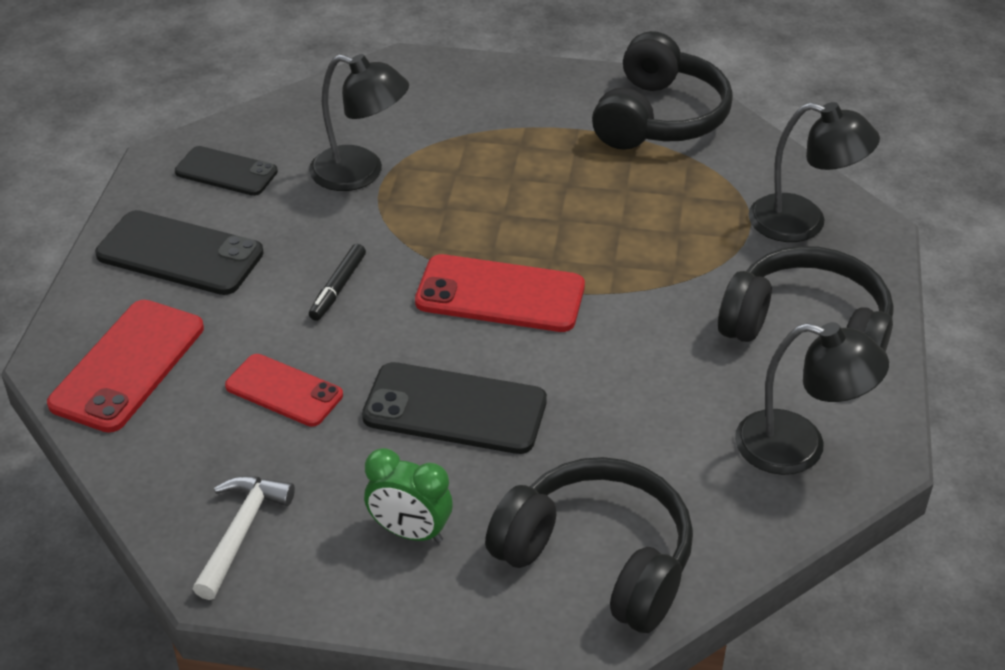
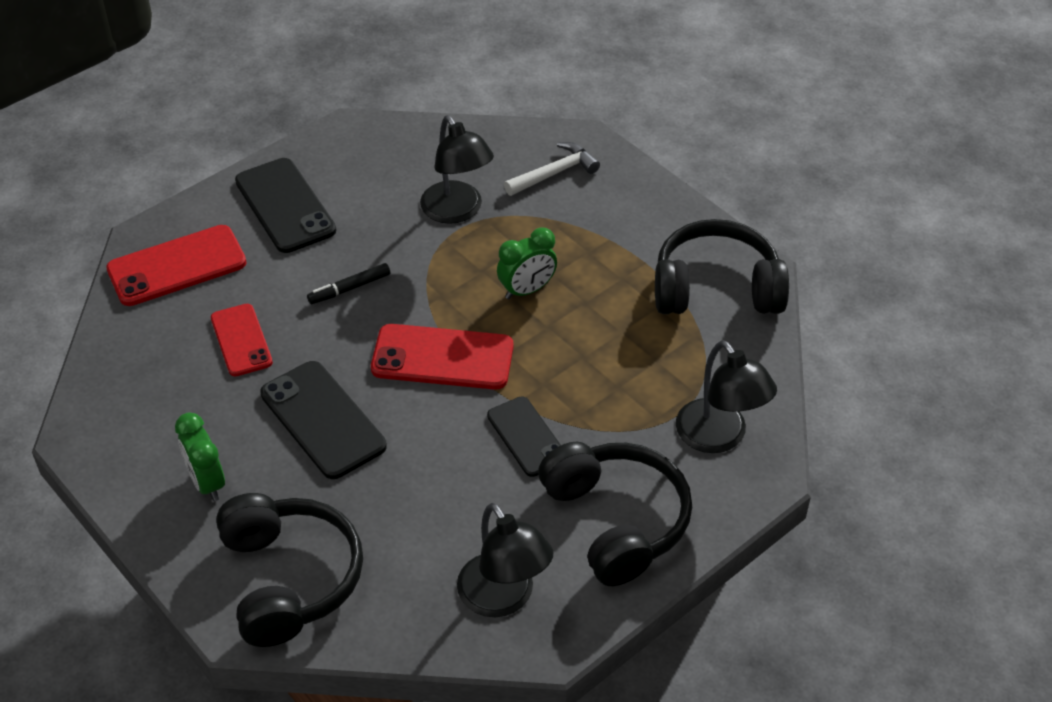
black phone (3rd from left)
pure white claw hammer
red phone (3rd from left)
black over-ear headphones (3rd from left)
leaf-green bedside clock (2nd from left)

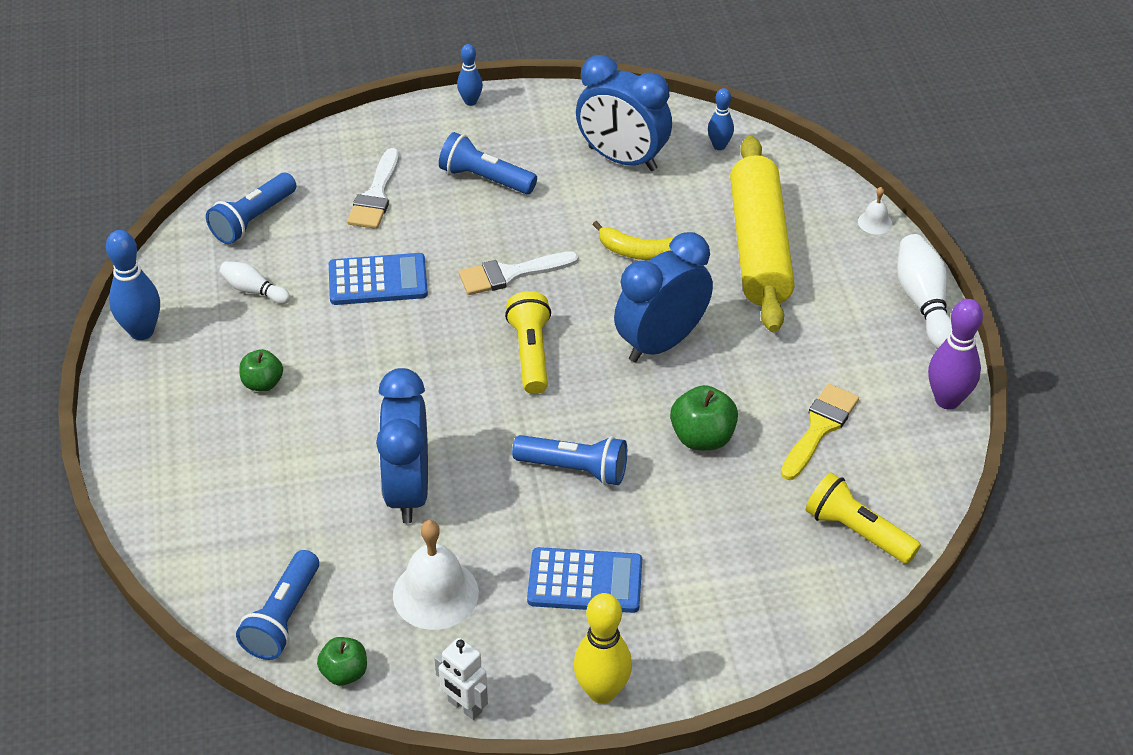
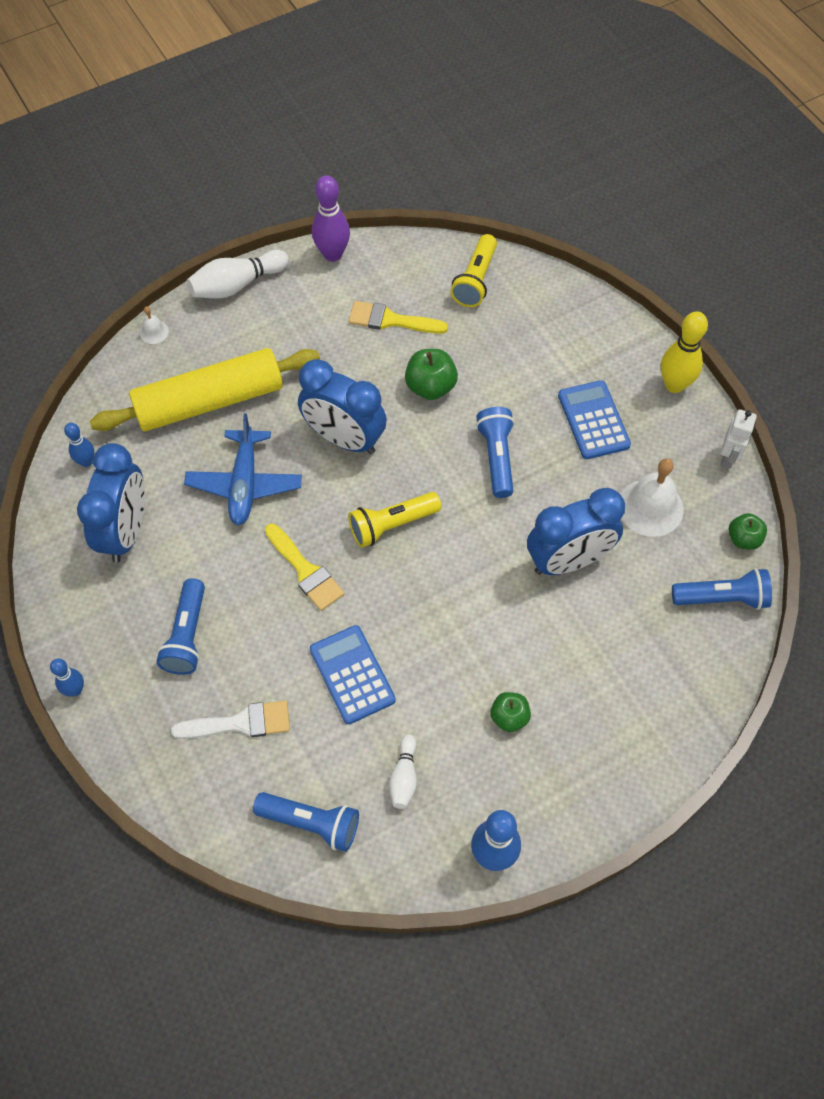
bright yellow brush (1st from left)
cobalt aeroplane

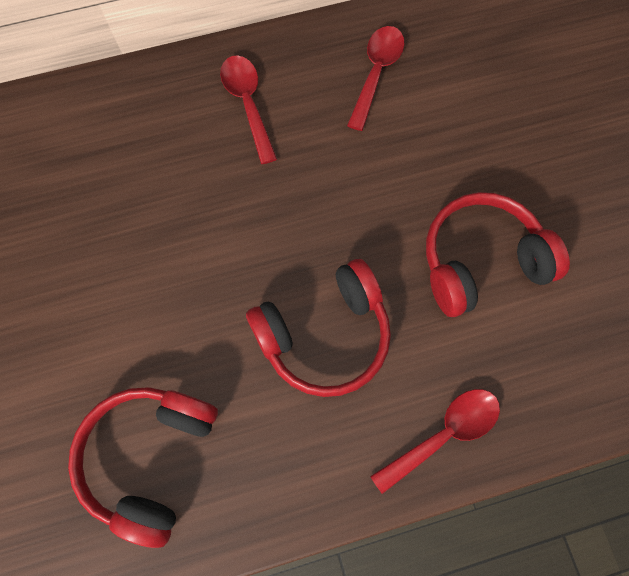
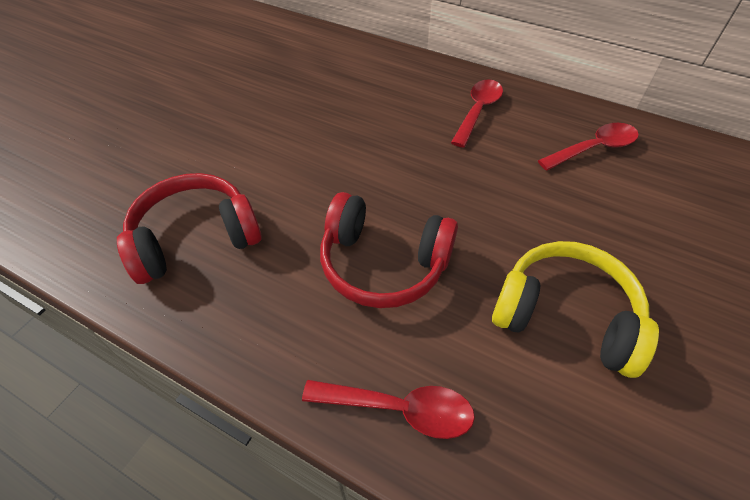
bright yellow over-ear headphones

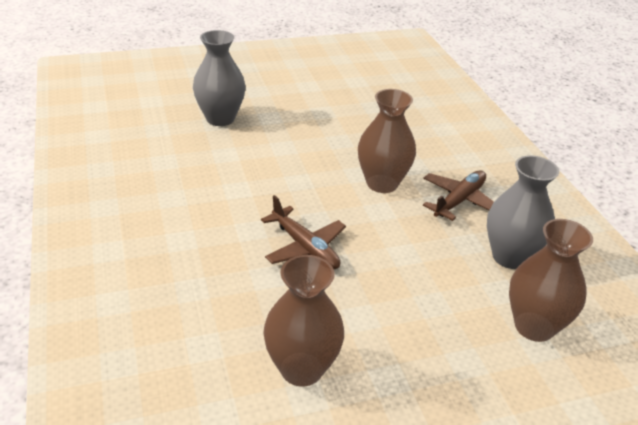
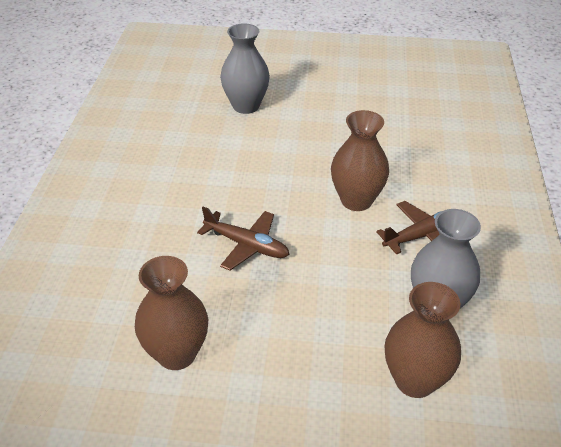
dark brown aeroplane (1st from left)

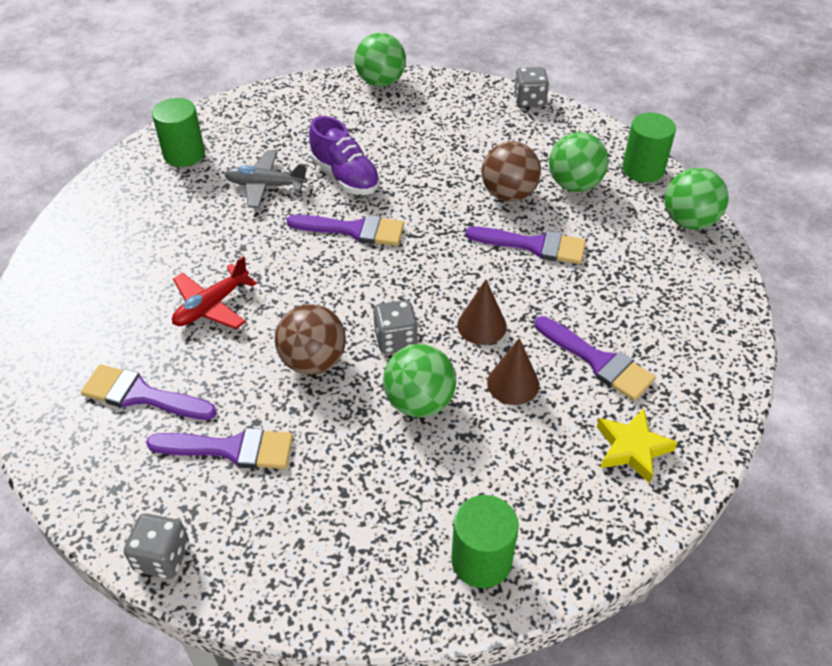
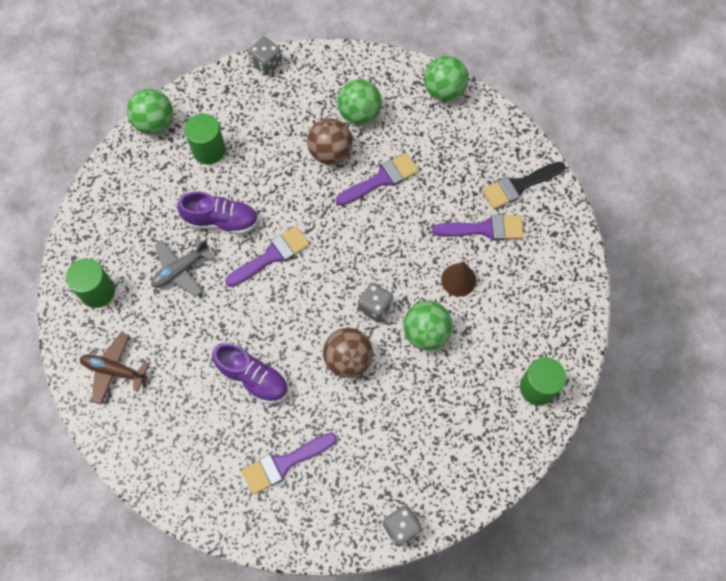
violet brush (2nd from left in the first image)
violet sneaker (2nd from left)
dark brown cone shape (1st from left in the first image)
bright yellow five-pointed star
leaf-green cylinder (2nd from left)
dark brown aeroplane
black brush

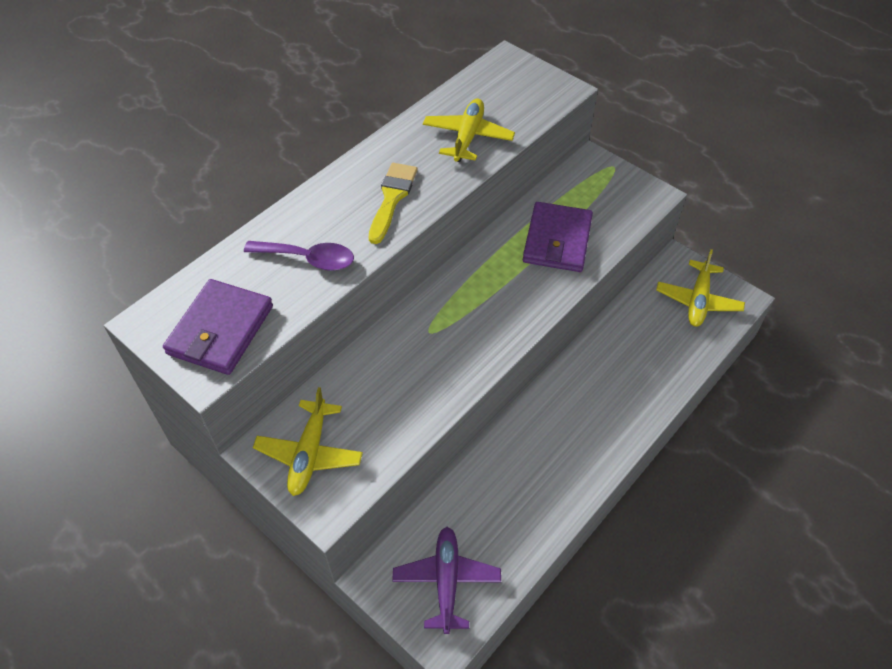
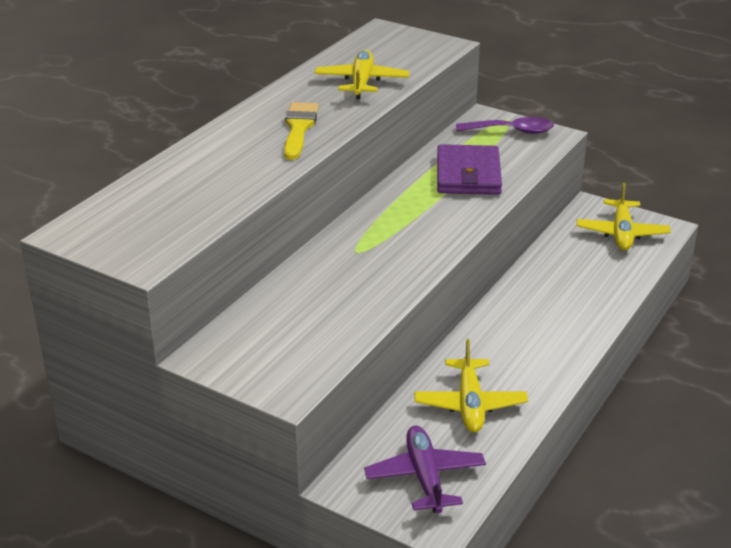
violet wallet (1st from left in the first image)
violet tablespoon
bright yellow aeroplane (2nd from left)

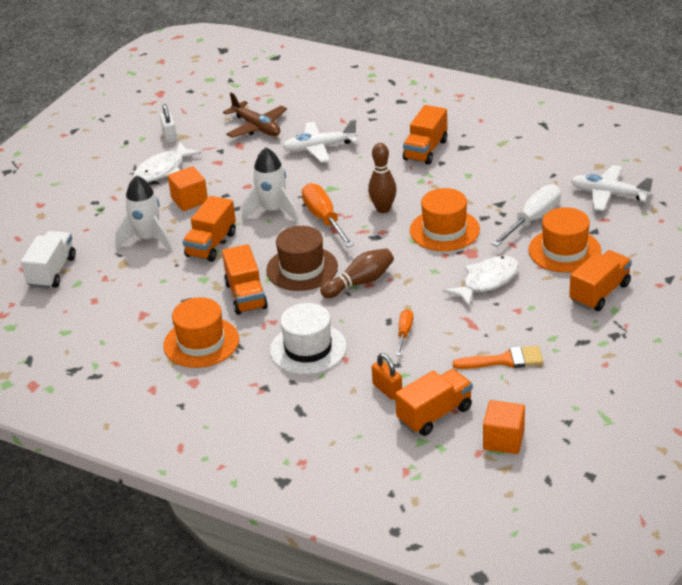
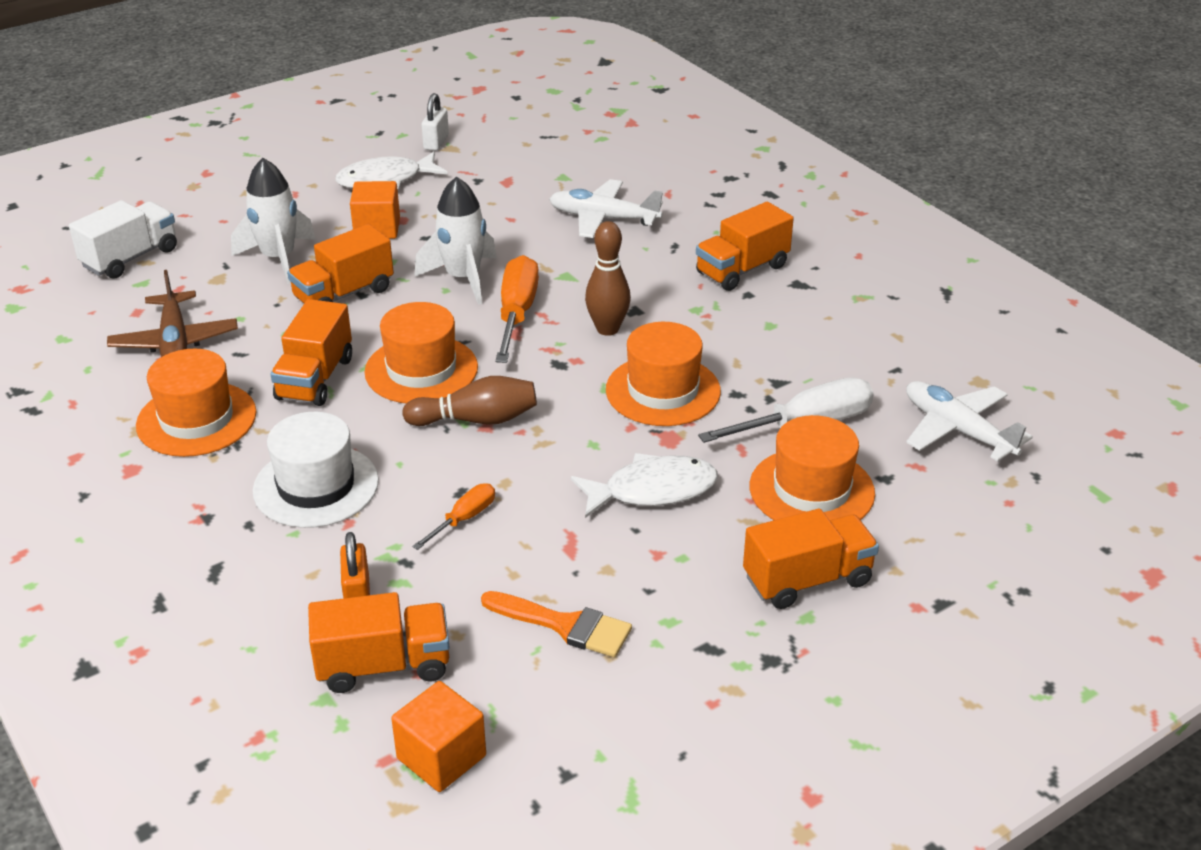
dark brown aeroplane
orange top hat (2nd from left)

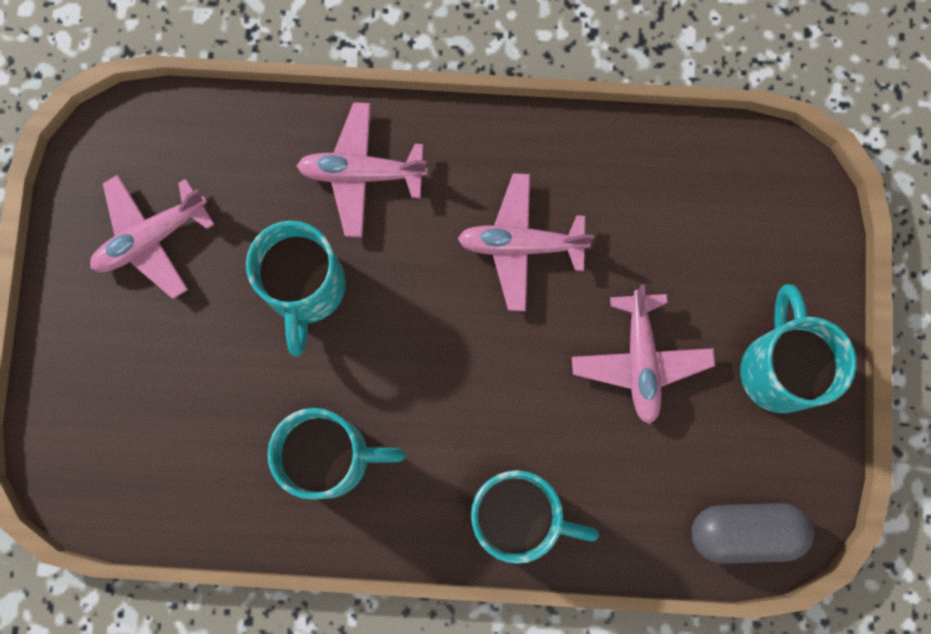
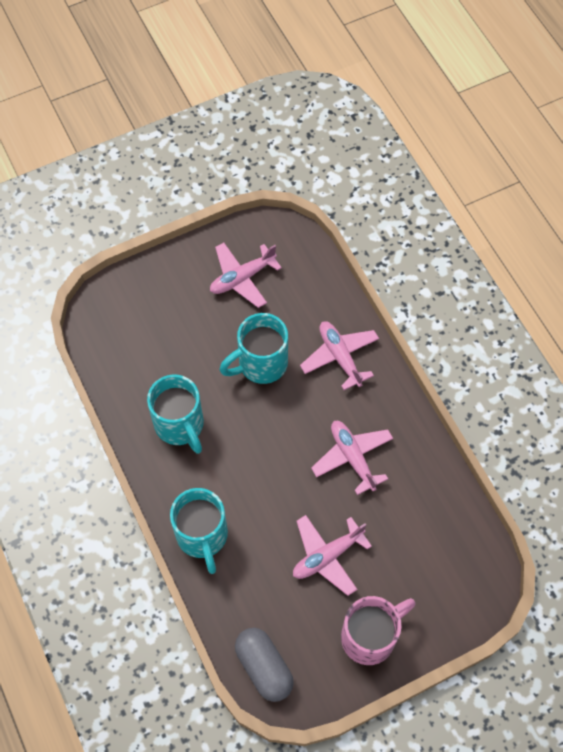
rosy aeroplane (1st from left)
rosy mug

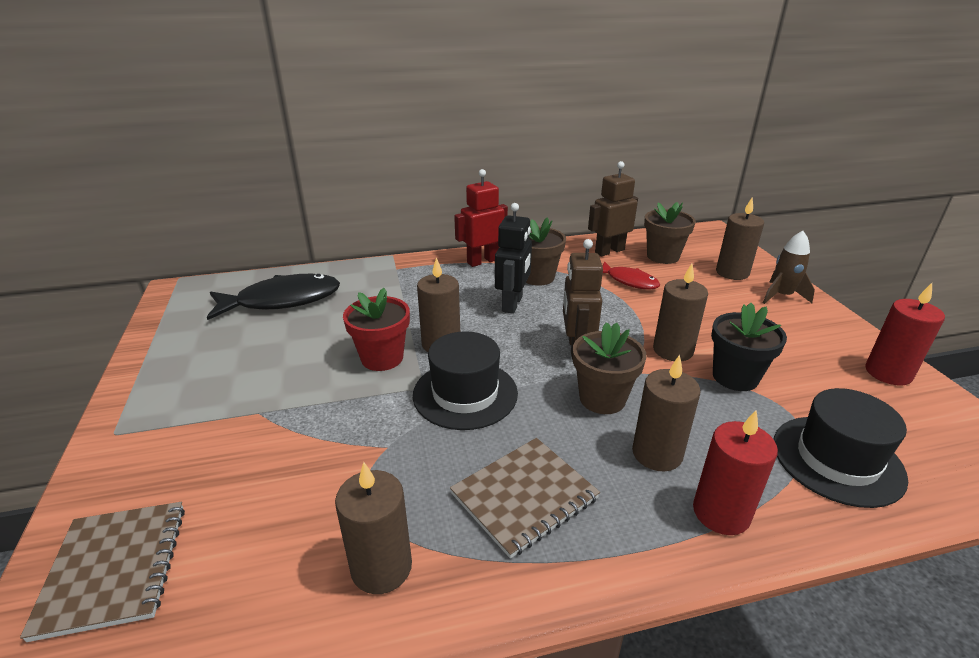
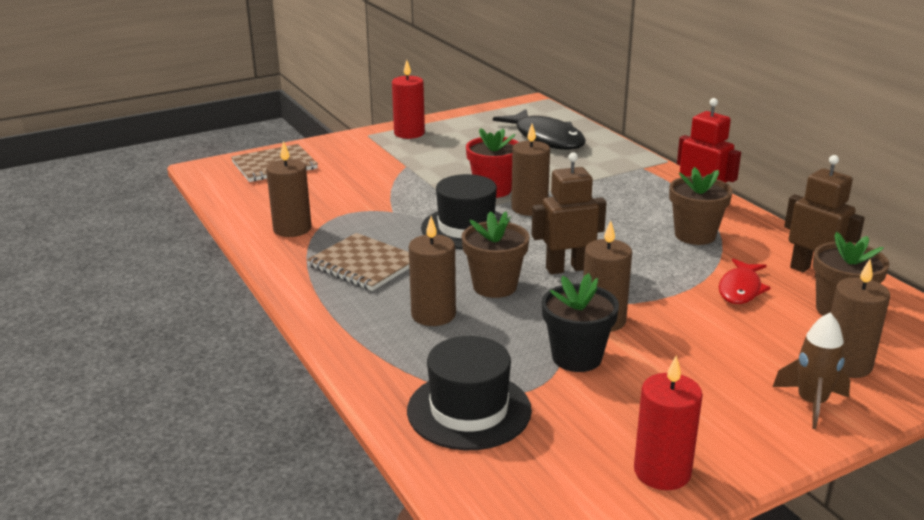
black toy robot
red candle (1st from left)

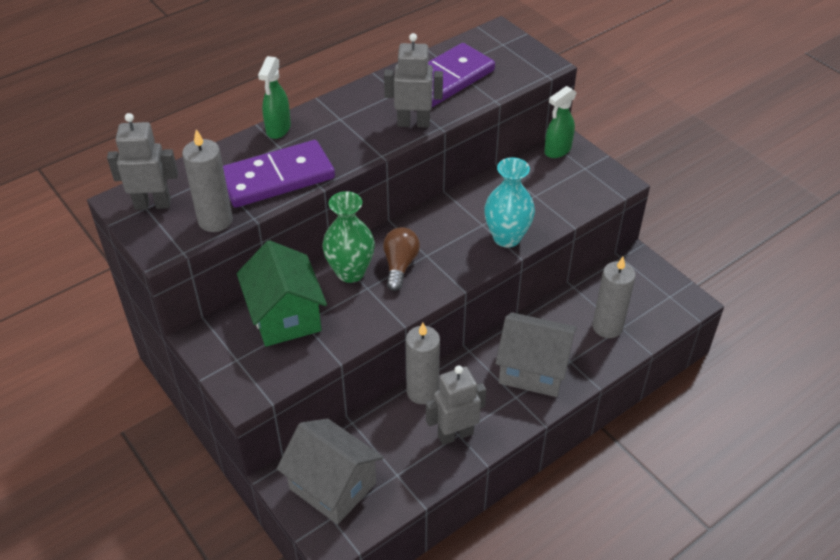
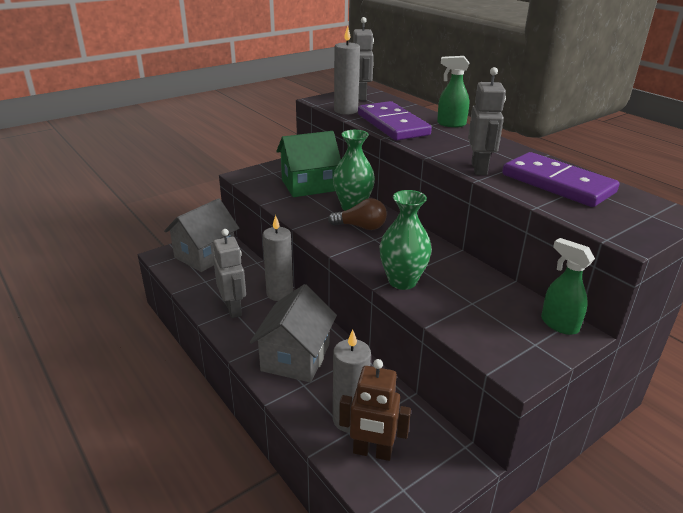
leaf-green flower vase (2nd from left)
dark brown toy robot

